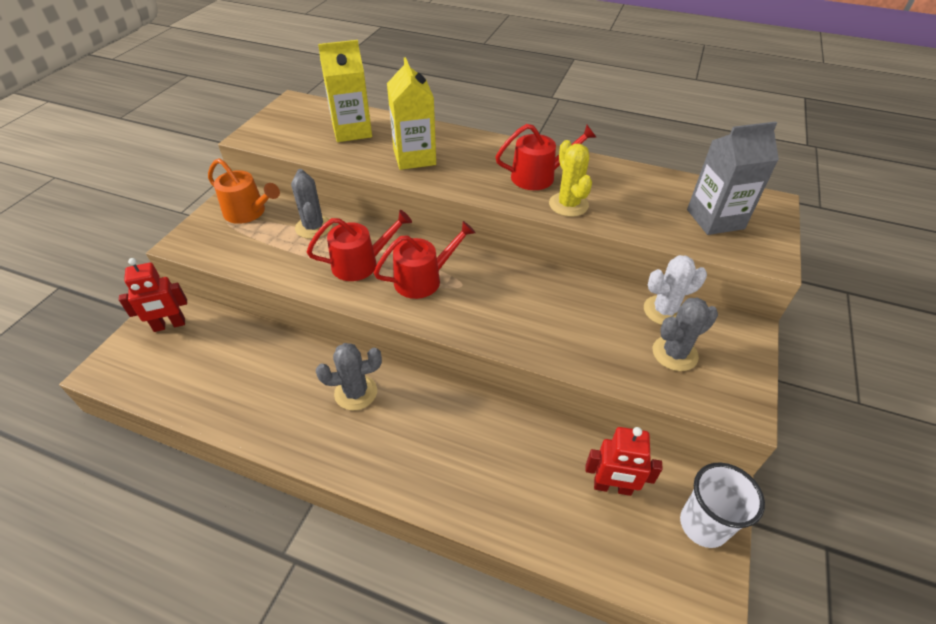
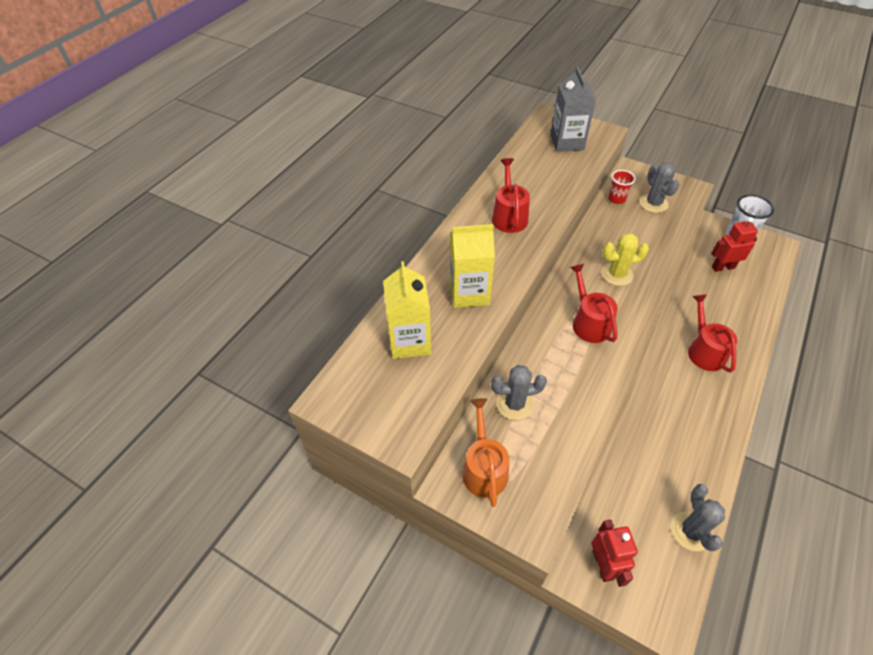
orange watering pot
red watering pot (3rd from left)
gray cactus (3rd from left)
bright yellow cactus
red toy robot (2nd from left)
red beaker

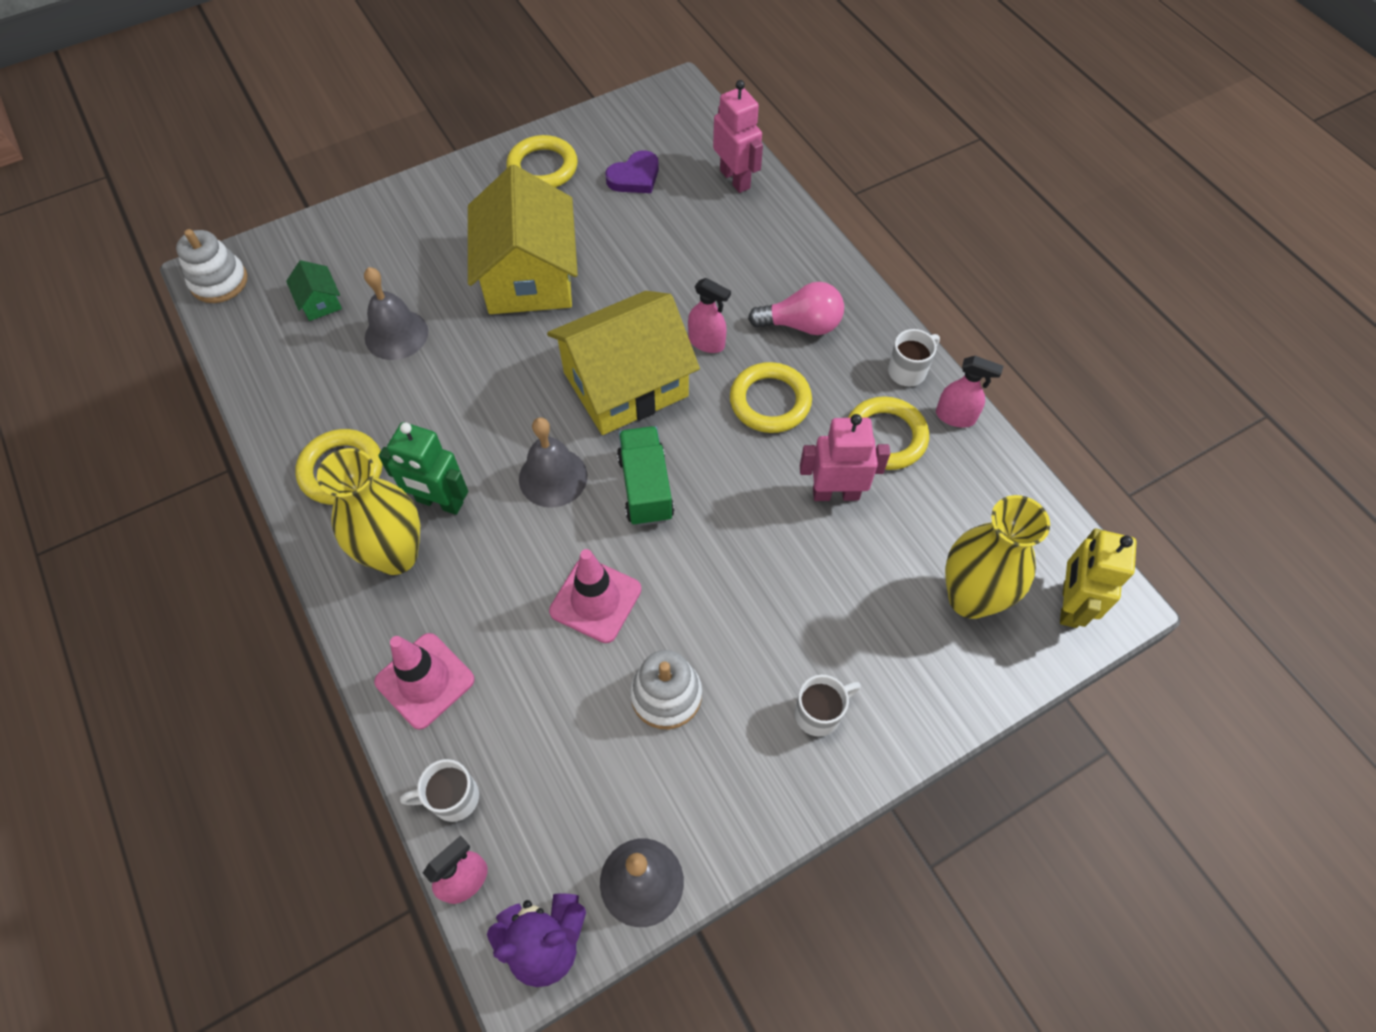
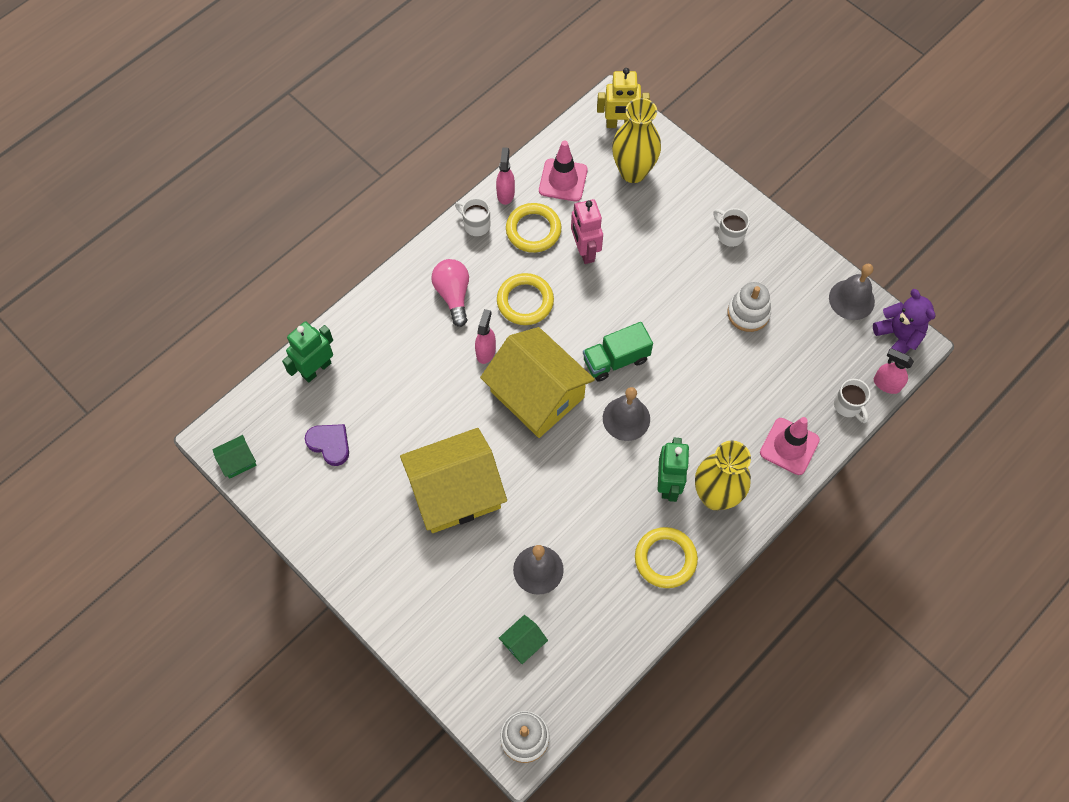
bright yellow hoop (2nd from left in the first image)
rosy traffic cone (1st from left)
leaf-green toy robot (1st from left)
leaf-green house (1st from left)

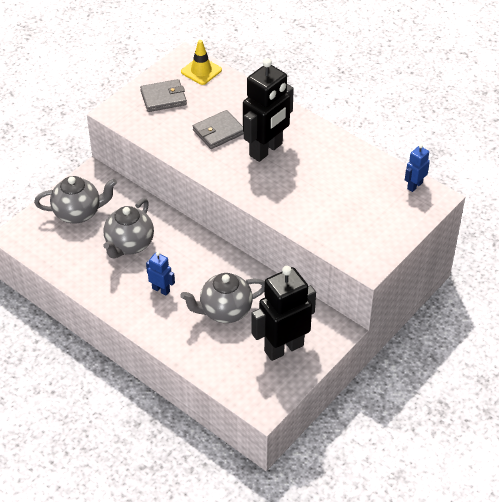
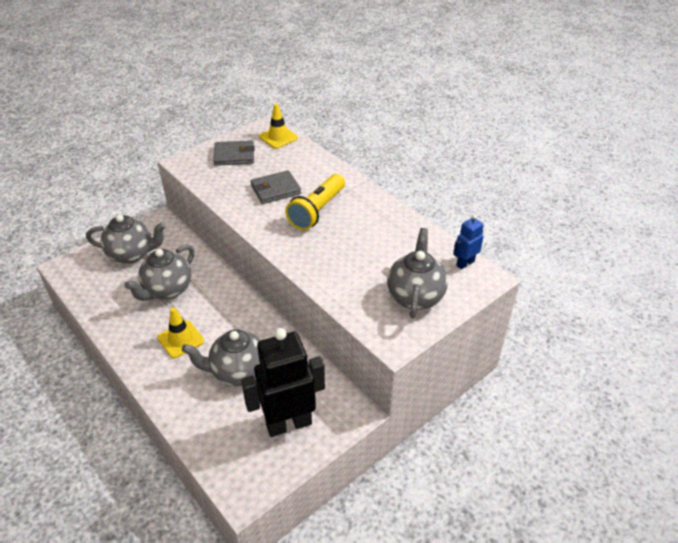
bright yellow traffic cone (1st from left)
bright yellow pocket torch
gray tea pot (4th from left)

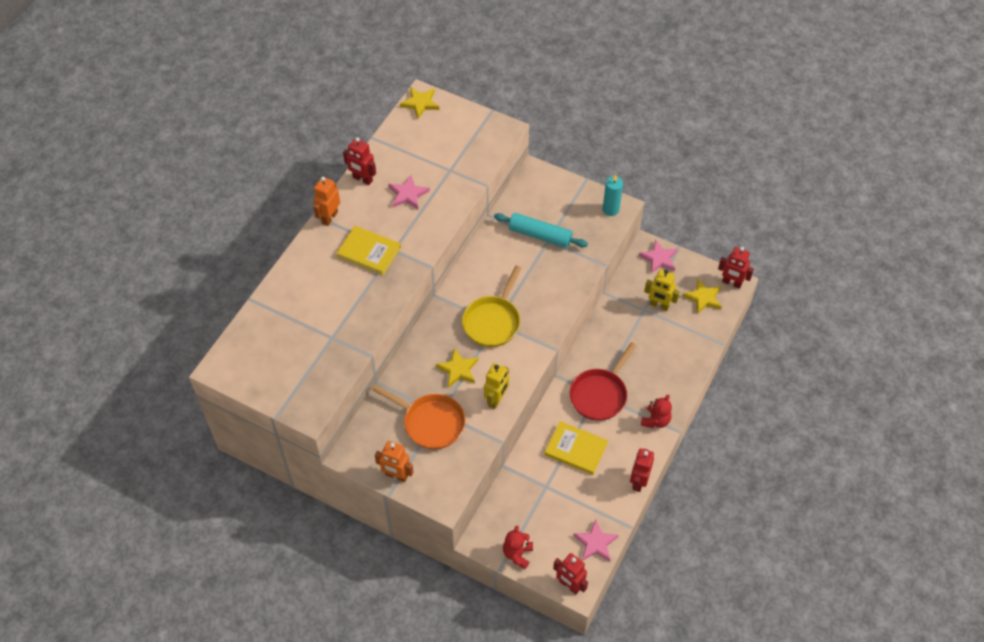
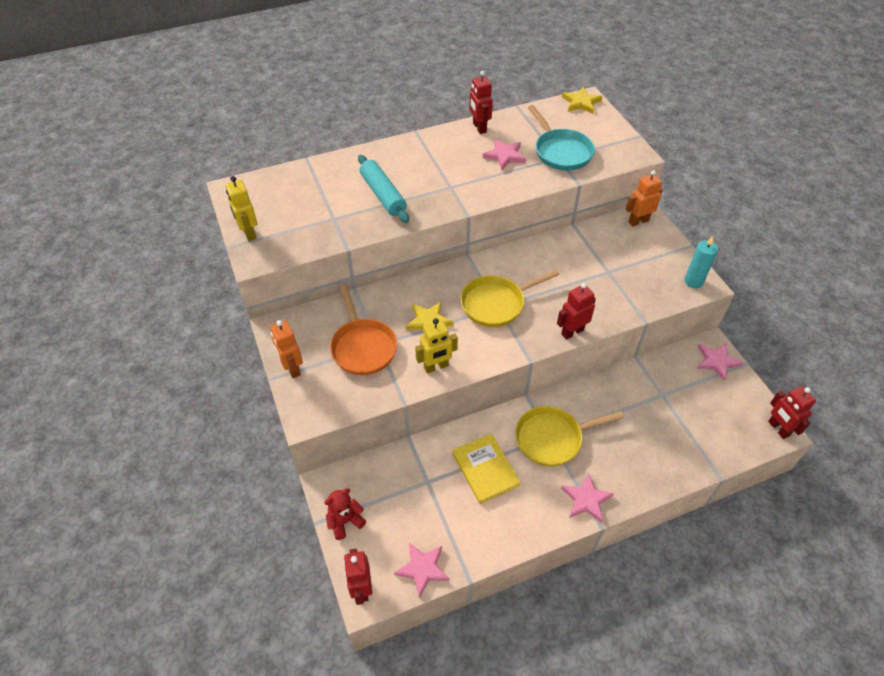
orange toy robot (2nd from left)
bright yellow hardback (1st from left in the first image)
turquoise dough roller
bright yellow frying pan (2nd from left)
red toy robot (3rd from left)
rosy five-pointed star (3rd from left)
bright yellow toy robot (1st from left)
bright yellow five-pointed star (3rd from left in the first image)
turquoise frying pan

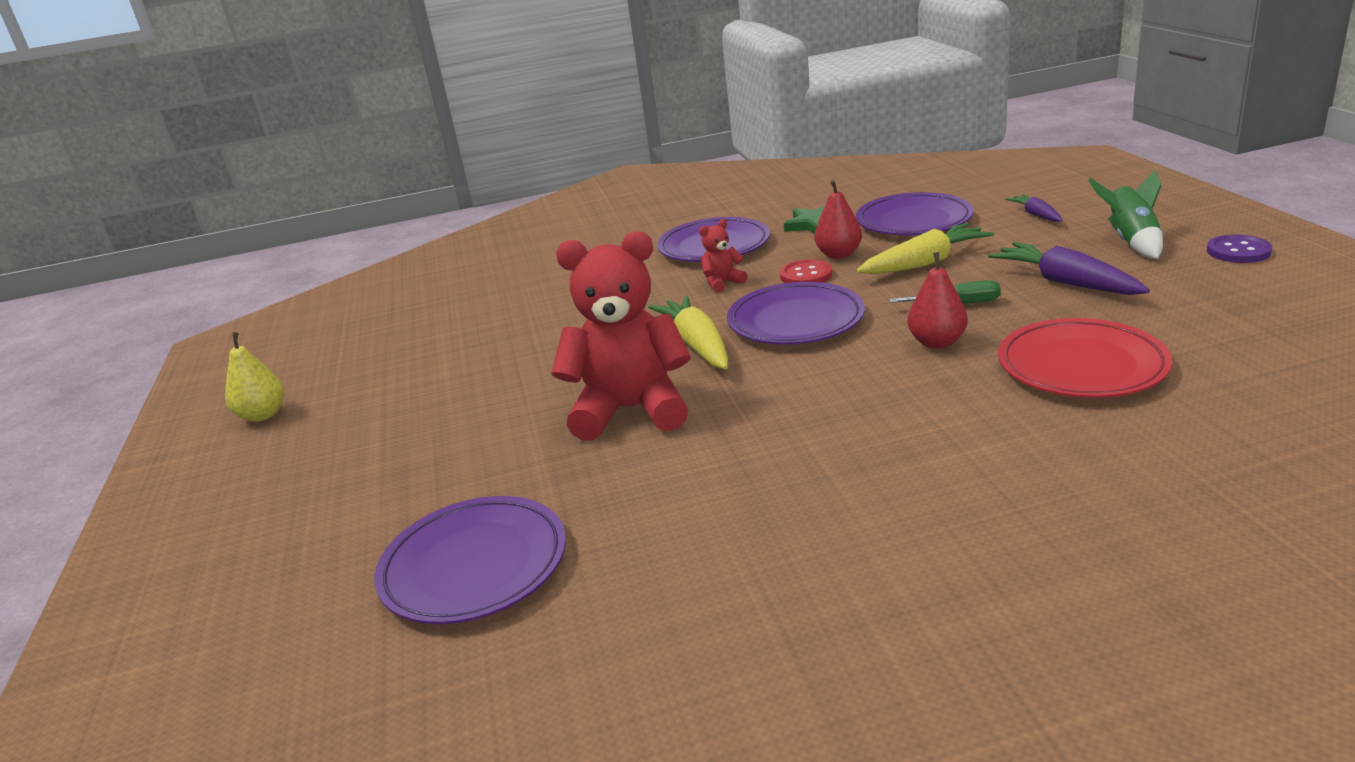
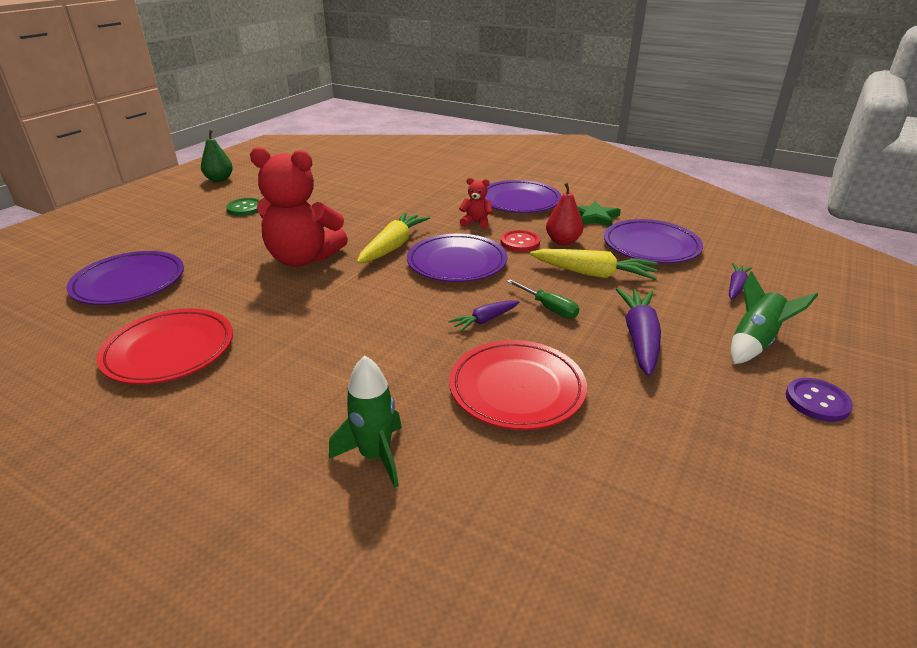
leaf-green pear fruit
red stuffed bear (1st from left)
violet toy carrot (1st from left)
red flat dish (1st from left)
leaf-green shirt button
leaf-green rocket (1st from left)

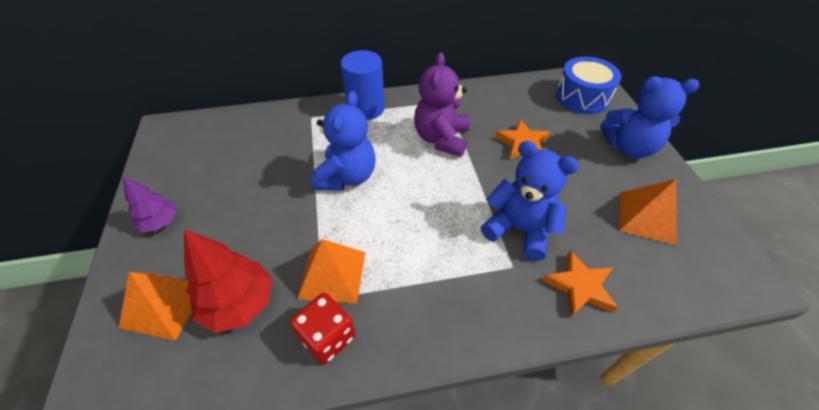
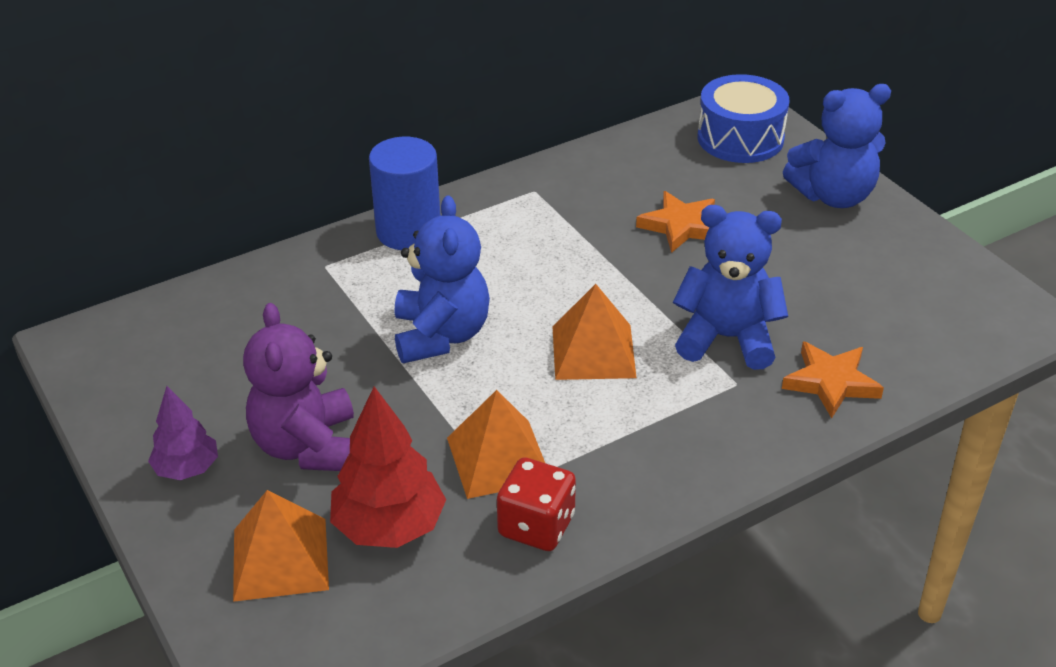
violet stuffed bear
orange solid pyramid (3rd from left)

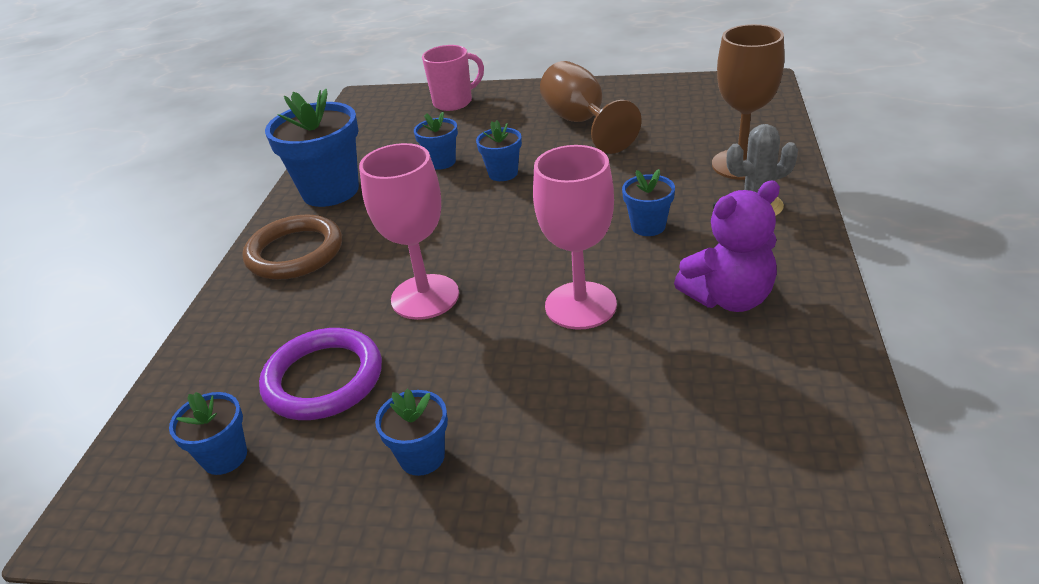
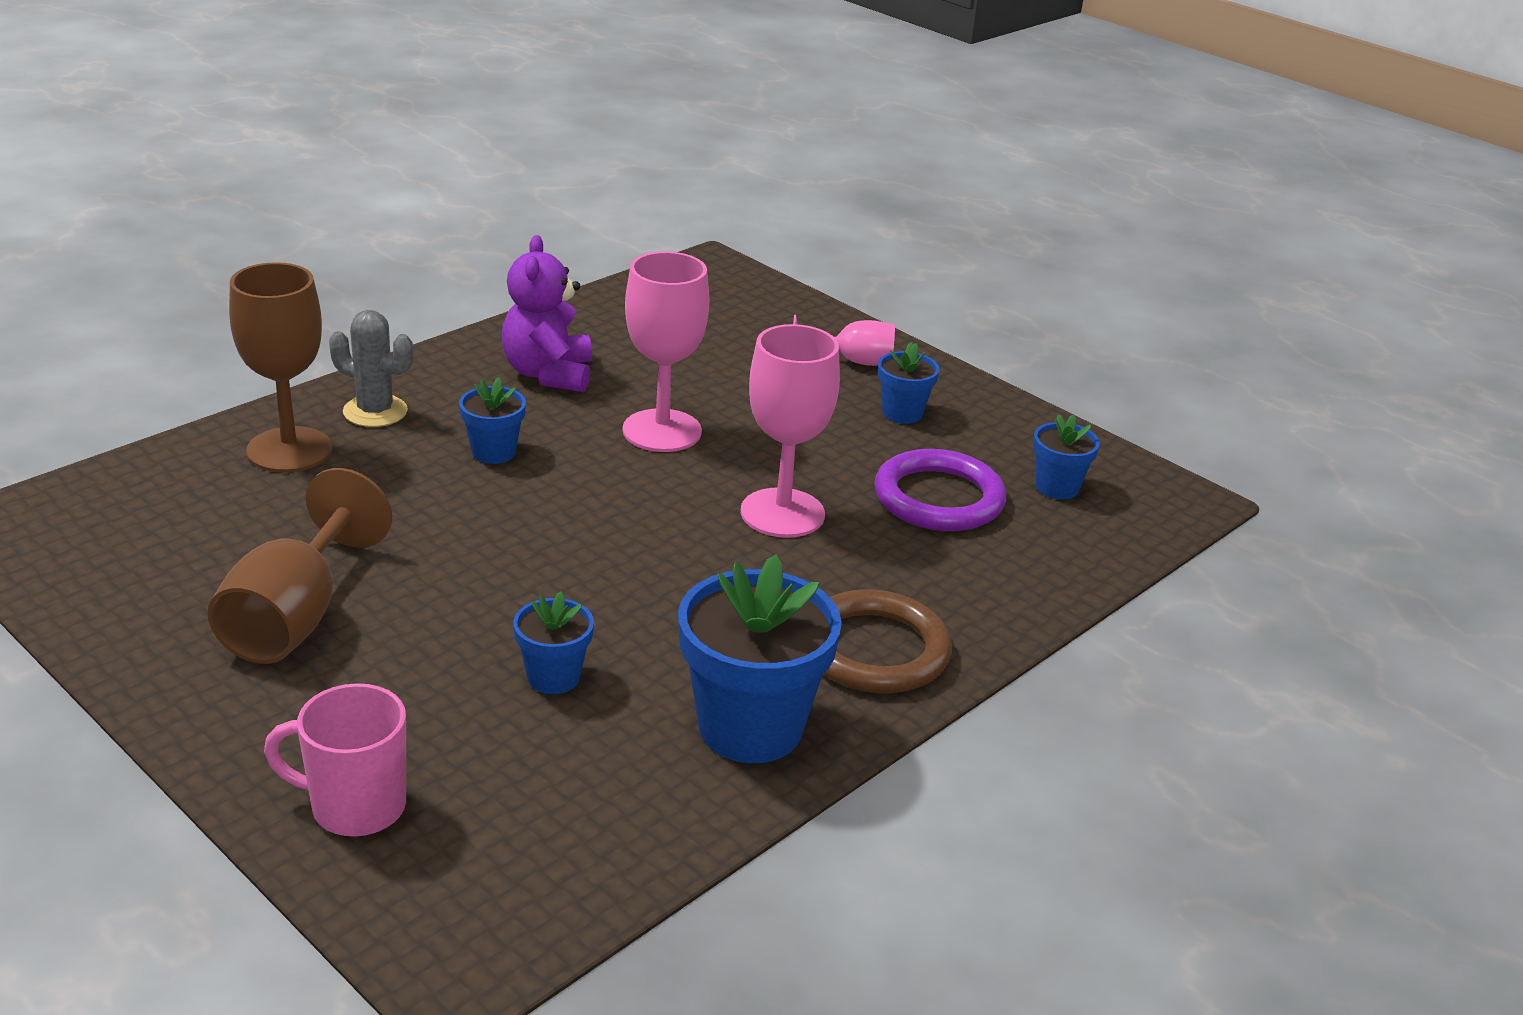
cobalt plant pot (5th from left in the first image)
violet stuffed bear
rosy chalice (3rd from left)

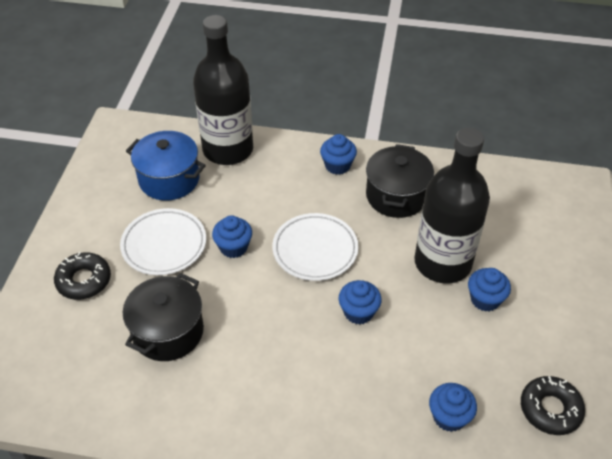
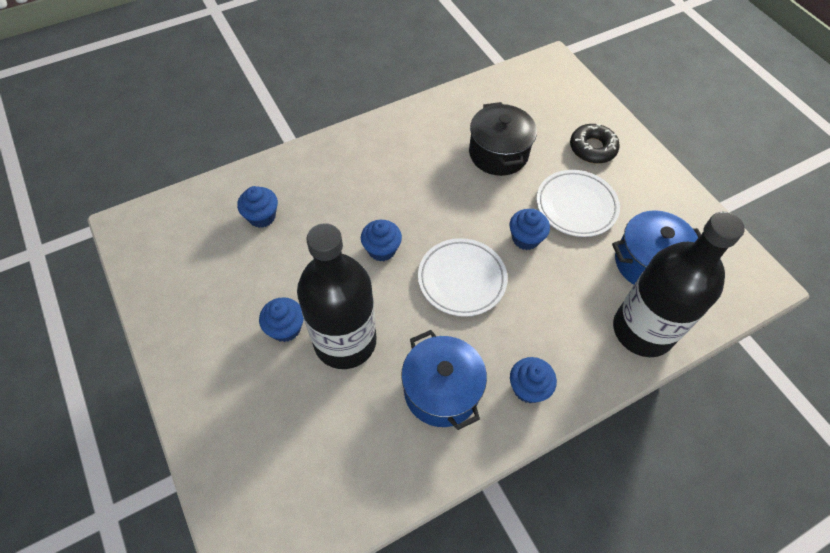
cobalt cooking pot (1st from left)
black glazed donut (2nd from left in the first image)

